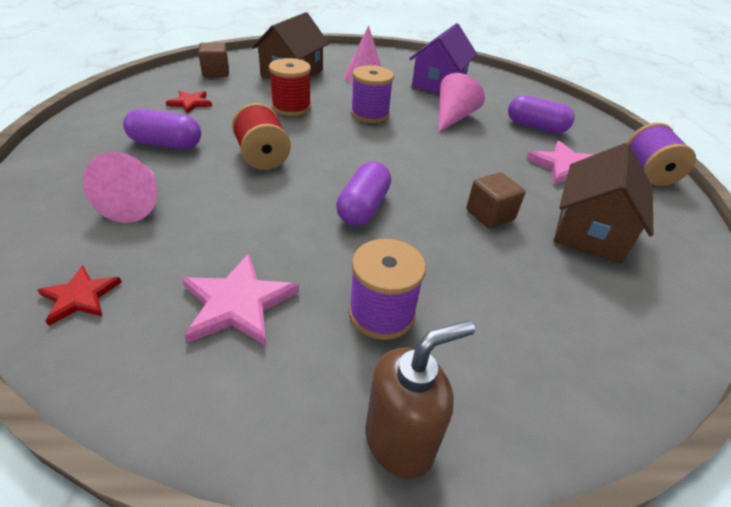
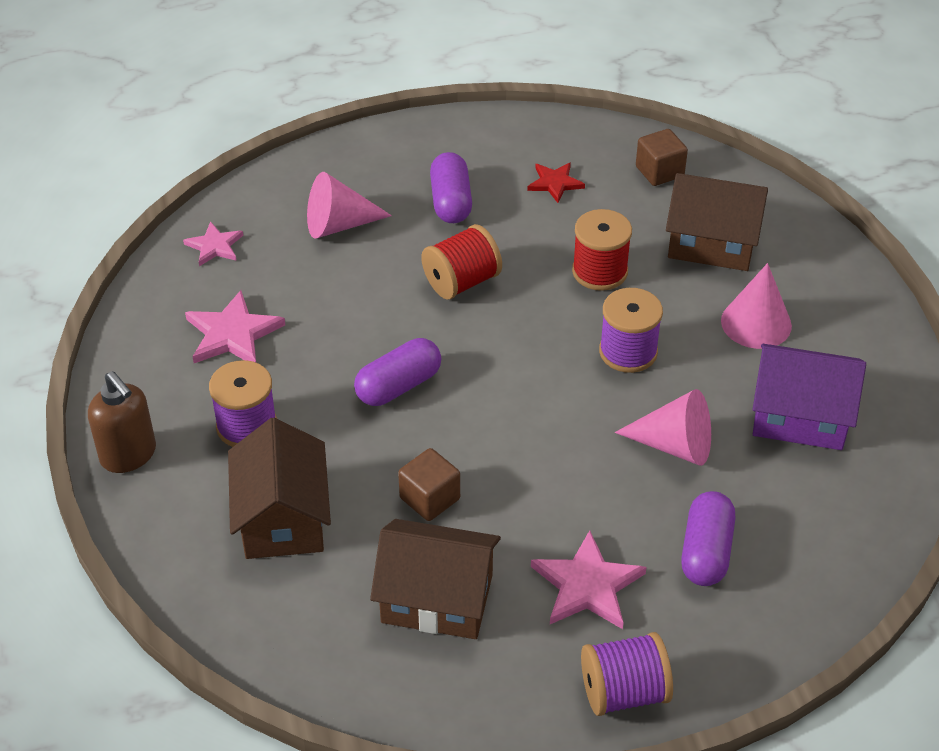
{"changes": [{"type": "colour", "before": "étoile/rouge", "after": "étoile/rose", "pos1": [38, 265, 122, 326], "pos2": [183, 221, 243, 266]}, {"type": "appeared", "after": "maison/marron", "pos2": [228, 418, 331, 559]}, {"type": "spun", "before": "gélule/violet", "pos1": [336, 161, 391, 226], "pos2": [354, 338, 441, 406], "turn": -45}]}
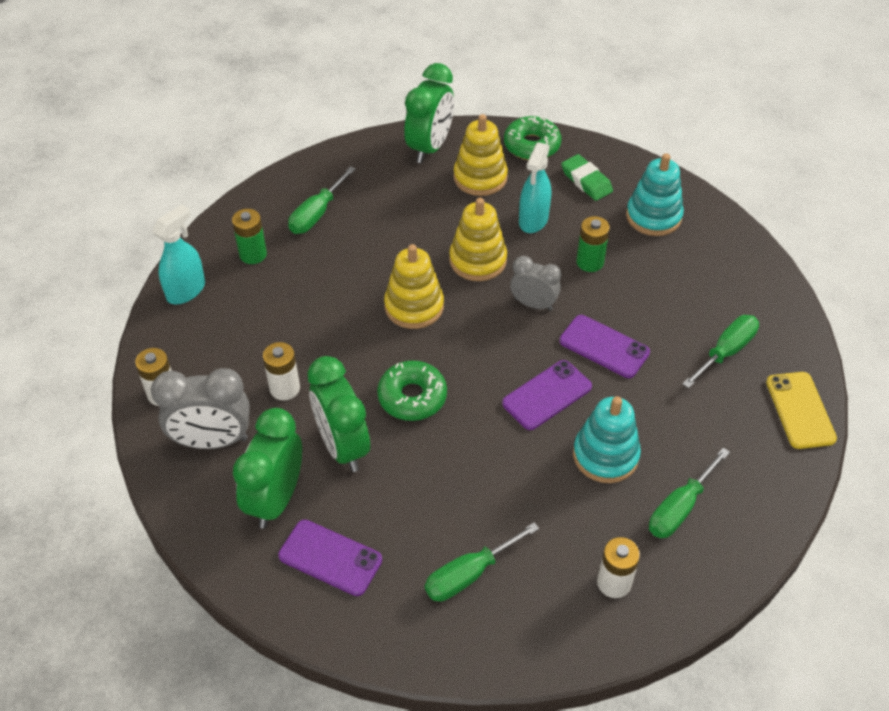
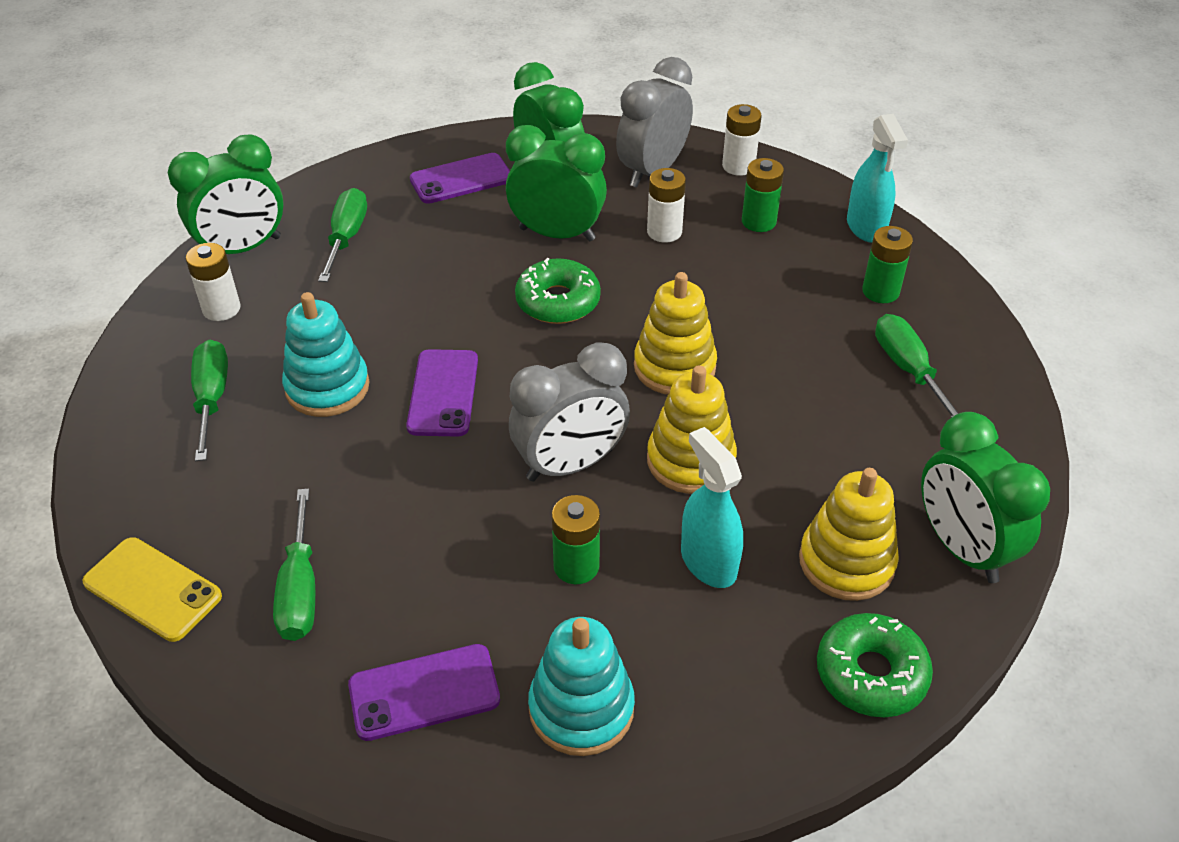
{"changes": [{"type": "appeared", "after": "réveil/vert", "pos2": [168, 135, 284, 254]}, {"type": "relocated", "before": "téléphone/violet", "pos1": [559, 315, 650, 378], "pos2": [348, 644, 500, 741]}, {"type": "size", "before": "réveil/gris", "pos1": [510, 256, 561, 311], "pos2": [509, 342, 630, 482], "scale": 1.59}, {"type": "appeared", "after": "pile/vert", "pos2": [742, 158, 784, 232]}, {"type": "missing", "before": "gomme/vert", "pos1": [561, 154, 613, 201]}]}
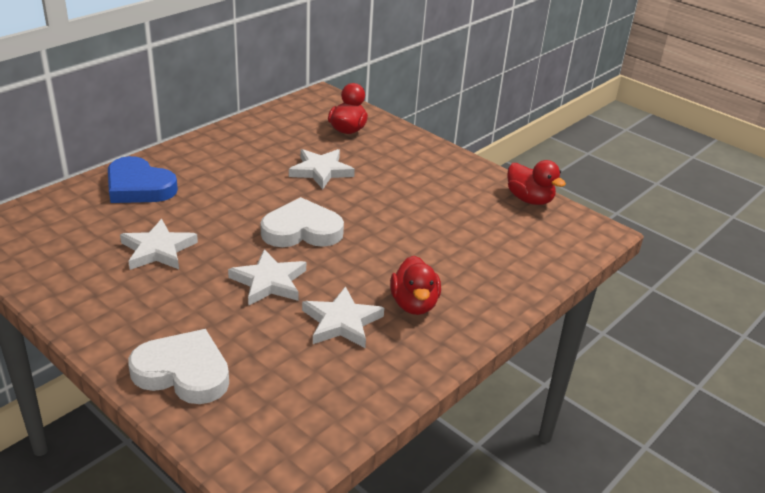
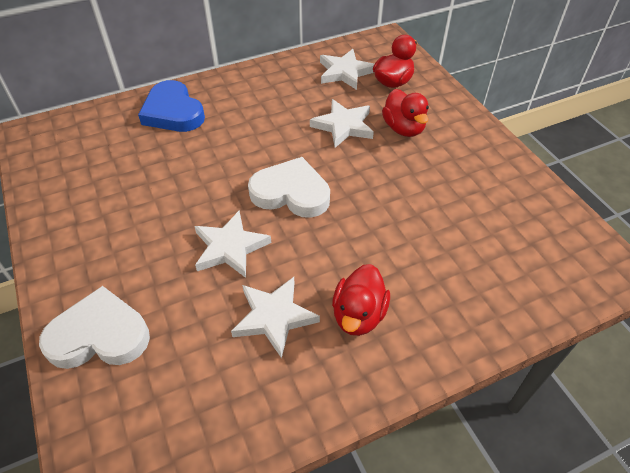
{"changes": [{"type": "spun", "before": "cœur/blanc", "pos1": [128, 329, 229, 404], "pos2": [39, 286, 150, 369], "turn": -45}, {"type": "relocated", "before": "étoile/blanc", "pos1": [120, 219, 198, 270], "pos2": [320, 49, 374, 90]}, {"type": "relocated", "before": "canard/rouge", "pos1": [507, 160, 566, 205], "pos2": [382, 89, 429, 137]}]}
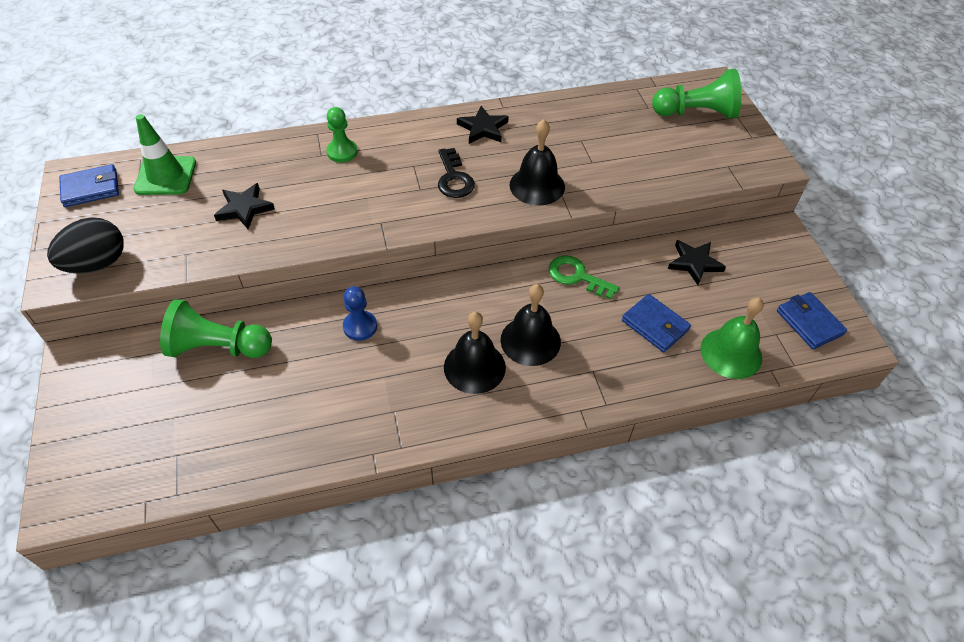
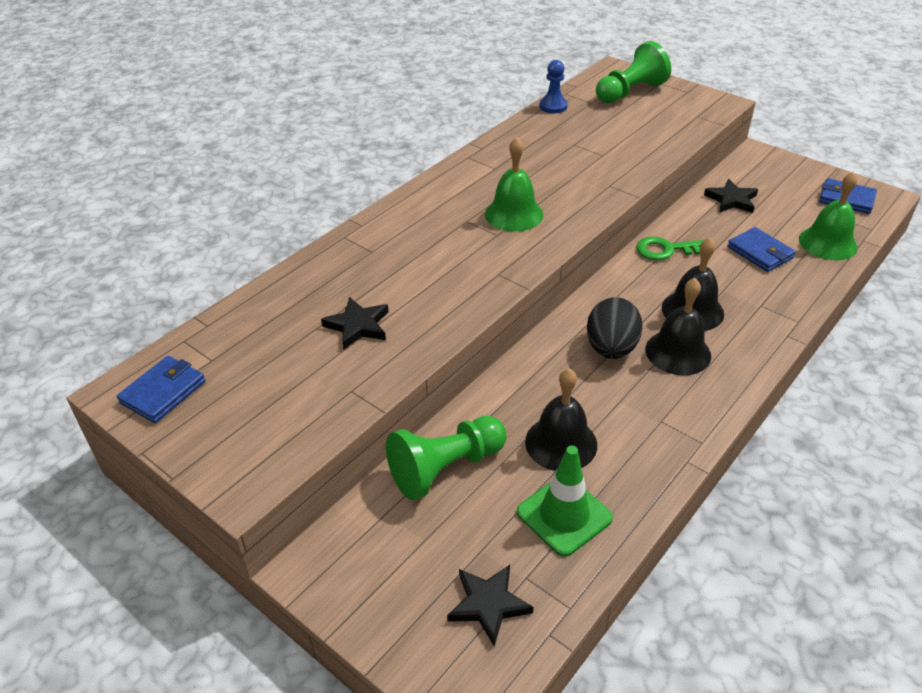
{"changes": [{"type": "relocated", "before": "étoile/noir", "pos1": [457, 106, 509, 144], "pos2": [447, 565, 534, 646]}, {"type": "exchanged", "before": "clé/noir", "after": "cloche/vert", "pos1": [438, 148, 475, 198], "pos2": [485, 137, 543, 231]}, {"type": "relocated", "before": "cône de chantier/vert", "pos1": [134, 114, 196, 195], "pos2": [517, 446, 613, 557]}, {"type": "relocated", "before": "cloche/noir", "pos1": [510, 119, 565, 206], "pos2": [525, 368, 597, 471]}, {"type": "relocated", "before": "pion/bleu", "pos1": [343, 286, 377, 341], "pos2": [540, 60, 568, 113]}, {"type": "relocated", "before": "œuf/noir", "pos1": [47, 217, 124, 274], "pos2": [587, 297, 643, 359]}, {"type": "spun", "before": "portefeuille/bleu", "pos1": [622, 294, 691, 352], "pos2": [727, 227, 796, 272], "turn": 45}, {"type": "missing", "before": "pion/vert", "pos1": [326, 107, 358, 163]}]}
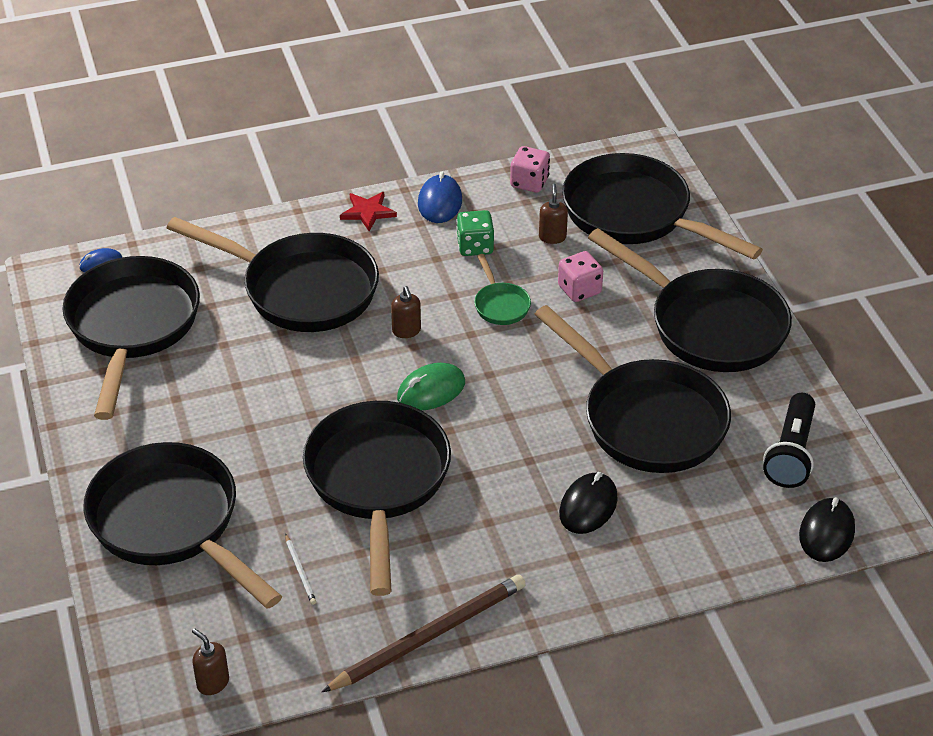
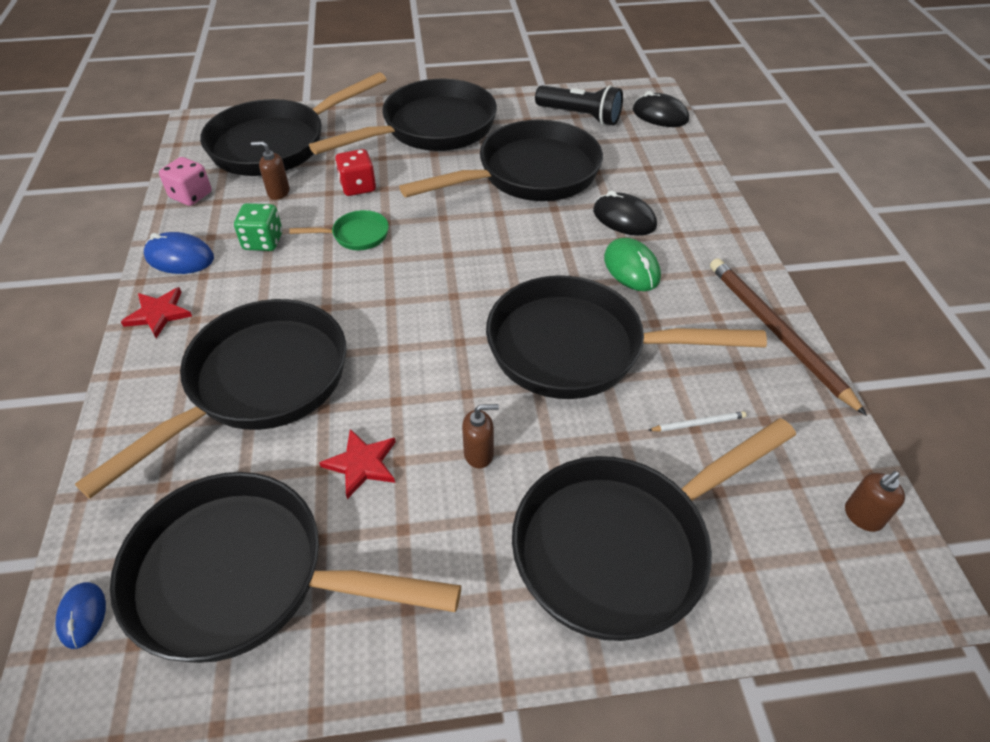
{"changes": [{"type": "appeared", "after": "étoile/rouge", "pos2": [319, 429, 395, 499]}, {"type": "colour", "before": "dé/rose", "after": "dé/rouge", "pos1": [558, 251, 603, 302], "pos2": [335, 149, 376, 196]}, {"type": "relocated", "before": "distributeur de savon/marron", "pos1": [391, 286, 421, 338], "pos2": [462, 404, 499, 468]}, {"type": "relocated", "before": "souris/vert", "pos1": [397, 363, 465, 410], "pos2": [604, 238, 661, 291]}]}
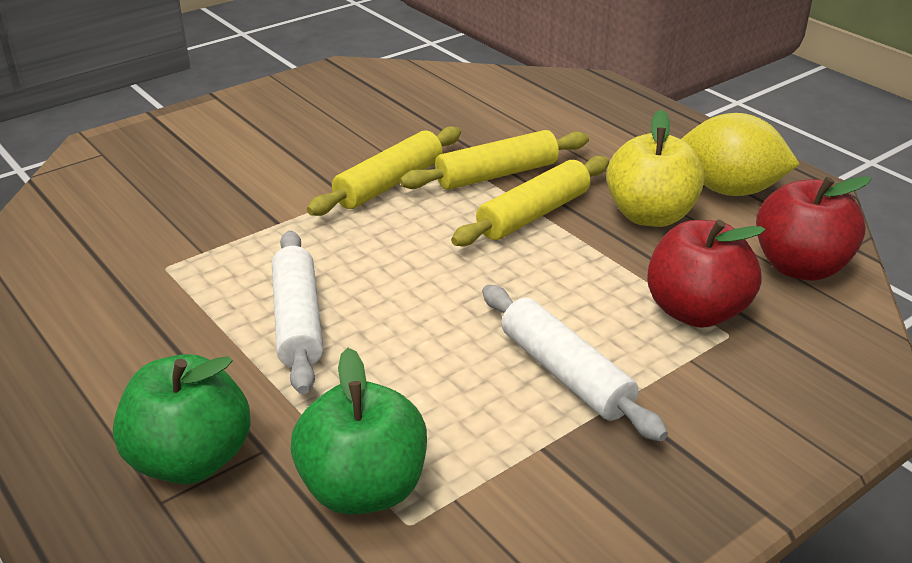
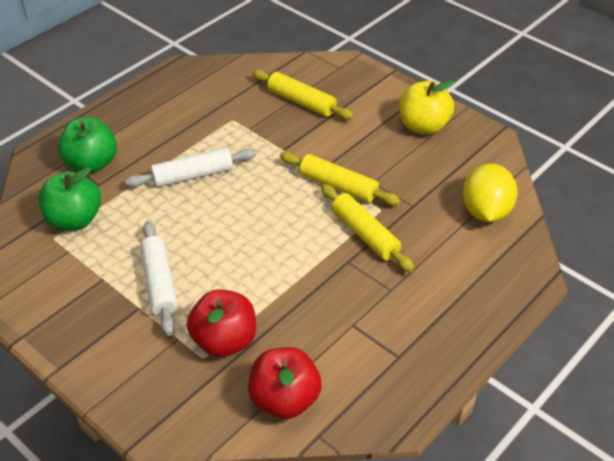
{"changes": [{"type": "spun", "before": "rouleau à pâtisserie/blanc", "pos1": [482, 285, 668, 441], "pos2": [140, 221, 178, 336], "turn": -60}, {"type": "relocated", "before": "rouleau à pâtisserie/jaune", "pos1": [451, 156, 609, 246], "pos2": [252, 69, 354, 120]}, {"type": "relocated", "before": "pomme/jaune", "pos1": [606, 109, 705, 227], "pos2": [399, 81, 454, 135]}, {"type": "relocated", "before": "citron/jaune", "pos1": [681, 113, 800, 196], "pos2": [463, 163, 518, 222]}]}
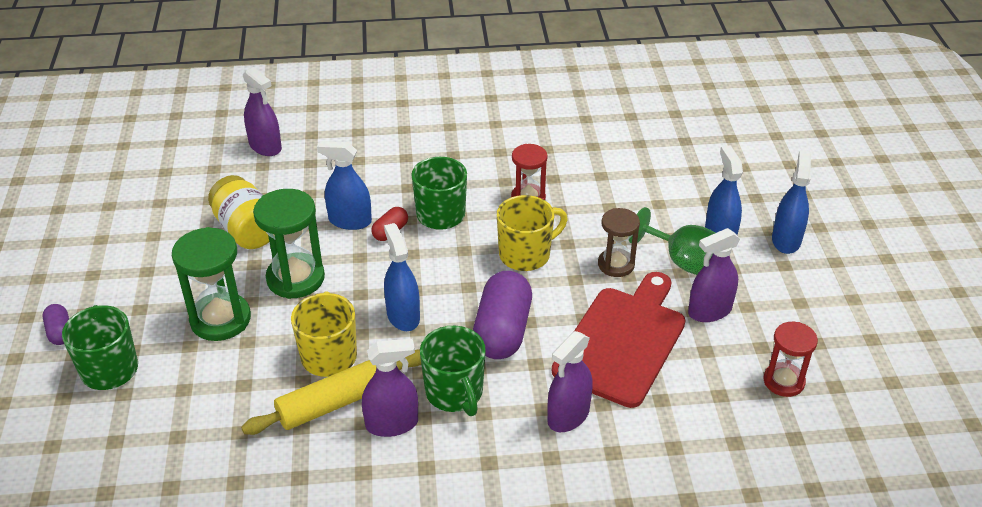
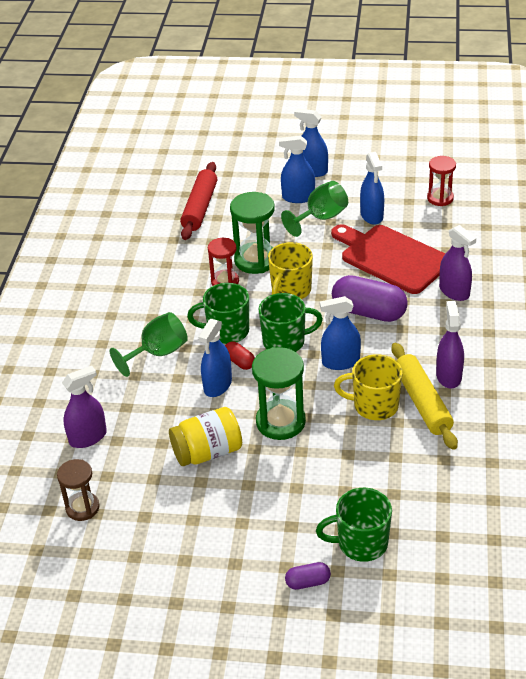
{"changes": [{"type": "relocated", "before": "sablier/marron", "pos1": [598, 208, 640, 277], "pos2": [57, 459, 100, 521]}, {"type": "appeared", "after": "verre à pied/vert", "pos2": [110, 312, 188, 377]}, {"type": "appeared", "after": "rouleau à pâtisserie/rouge", "pos2": [180, 162, 217, 240]}, {"type": "relocated", "before": "sablier/vert", "pos1": [172, 227, 251, 341], "pos2": [230, 192, 275, 274]}, {"type": "relocated", "before": "tasse/vert", "pos1": [420, 326, 486, 416], "pos2": [259, 293, 323, 352]}, {"type": "spun", "before": "tasse/jaune", "pos1": [497, 195, 568, 271], "pos2": [268, 242, 313, 299], "turn": -135}, {"type": "colour", "before": "vaporisateur/violet", "after": "vaporisateur/bleu", "pos1": [688, 228, 740, 322], "pos2": [360, 152, 384, 225]}]}
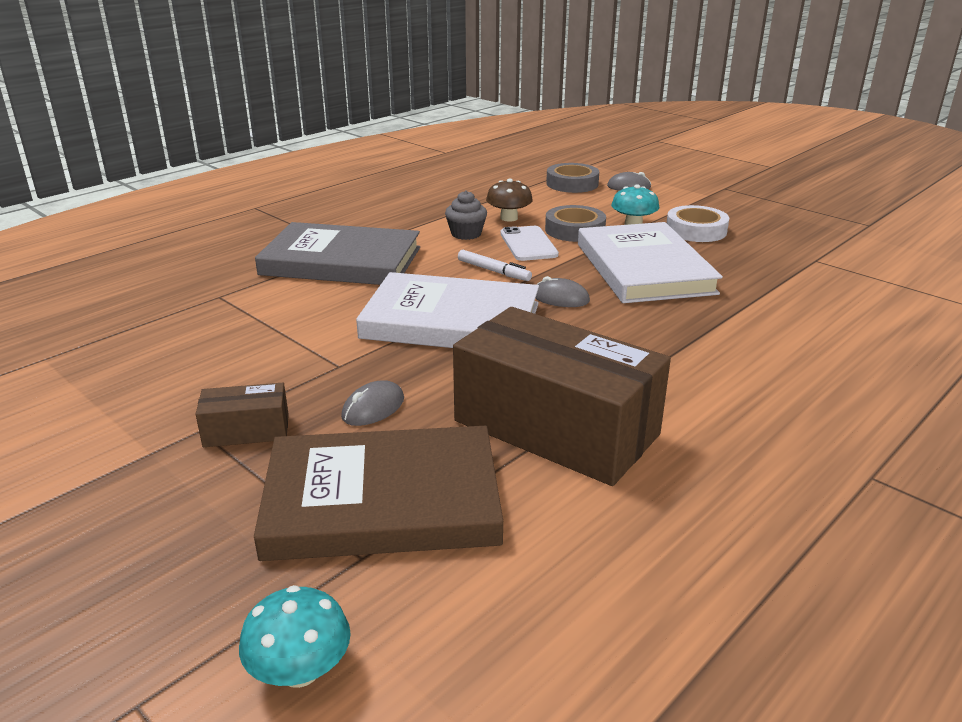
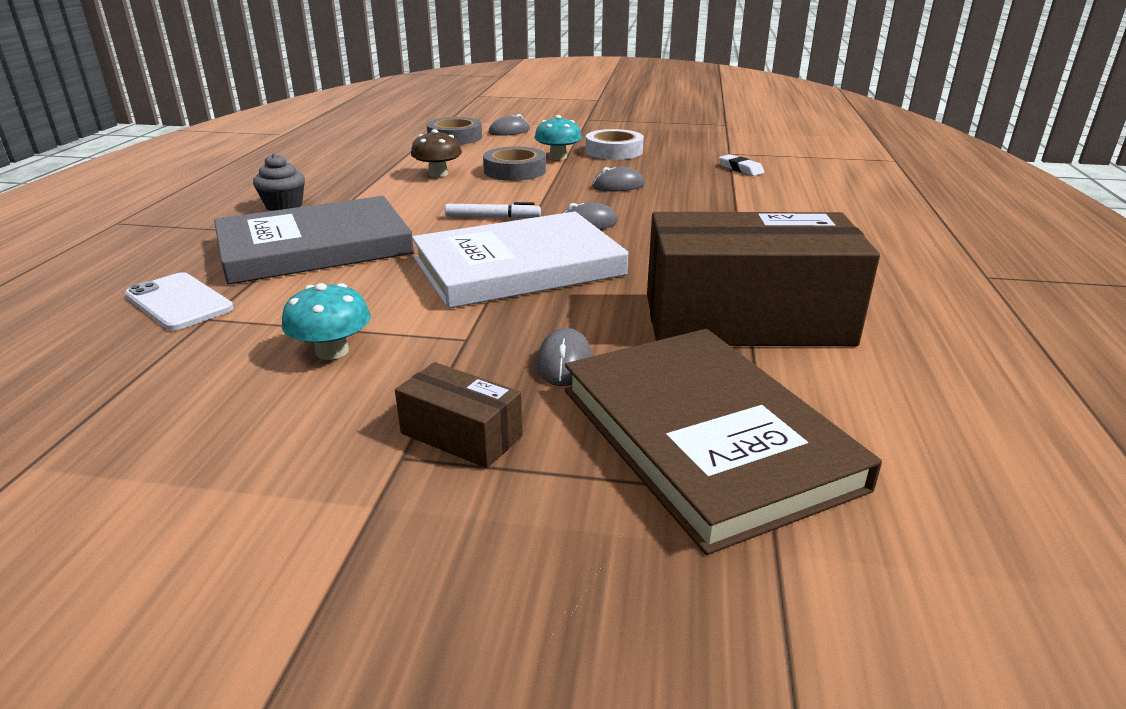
{"changes": [{"type": "relocated", "before": "téléphone/blanc", "pos1": [500, 226, 559, 261], "pos2": [125, 272, 234, 331]}, {"type": "relocated", "before": "muffin/gris", "pos1": [445, 190, 487, 240], "pos2": [253, 153, 305, 211]}, {"type": "relocated", "before": "champignon/turquoise", "pos1": [239, 585, 351, 688], "pos2": [282, 283, 371, 360]}, {"type": "spun", "before": "boîte/marron", "pos1": [195, 383, 289, 447], "pos2": [395, 362, 522, 468], "turn": 75}, {"type": "spun", "before": "livre/marron", "pos1": [254, 426, 503, 561], "pos2": [565, 329, 882, 555], "turn": -75}, {"type": "exchanged", "before": "livre/blanc", "after": "souris/gris", "pos1": [578, 222, 723, 303], "pos2": [592, 166, 645, 191]}, {"type": "appeared", "after": "gomme/blanc", "pos2": [719, 154, 764, 176]}]}
